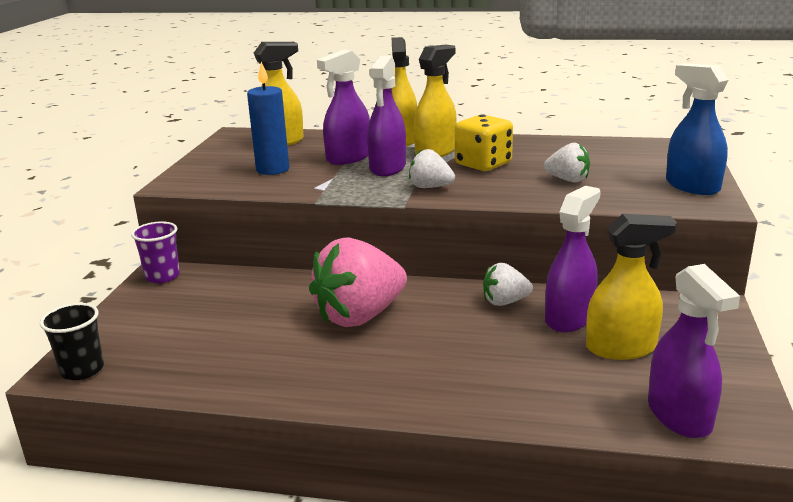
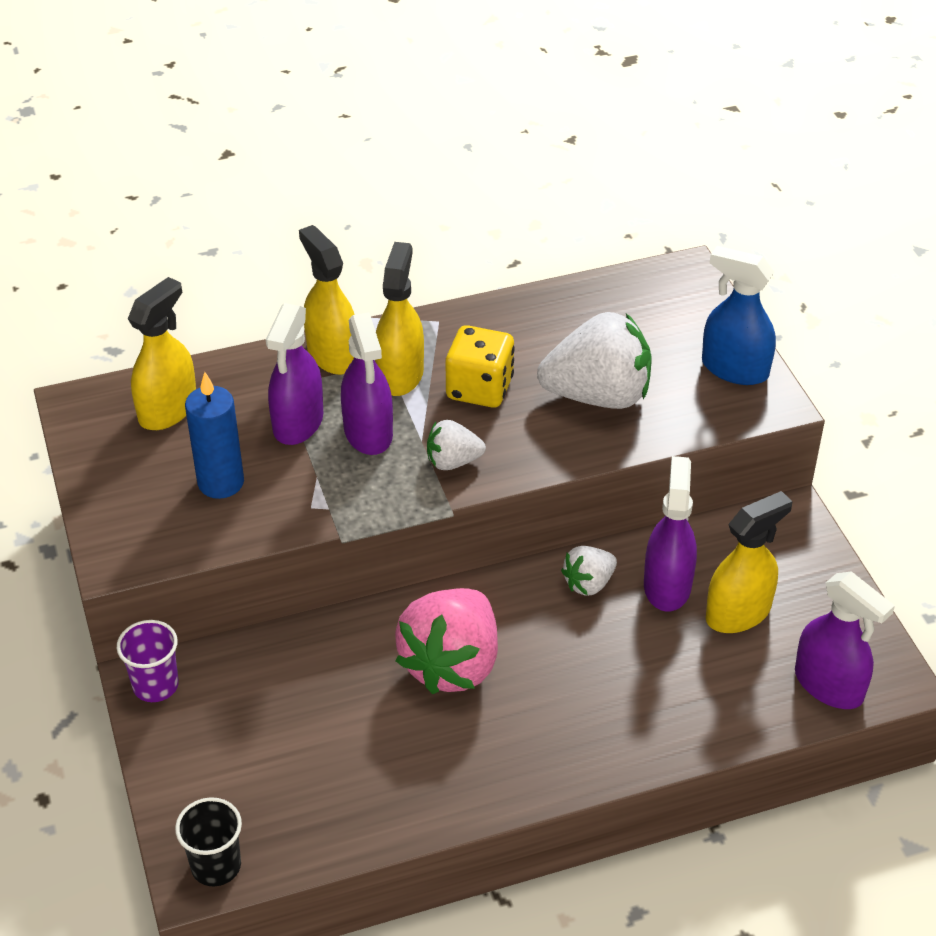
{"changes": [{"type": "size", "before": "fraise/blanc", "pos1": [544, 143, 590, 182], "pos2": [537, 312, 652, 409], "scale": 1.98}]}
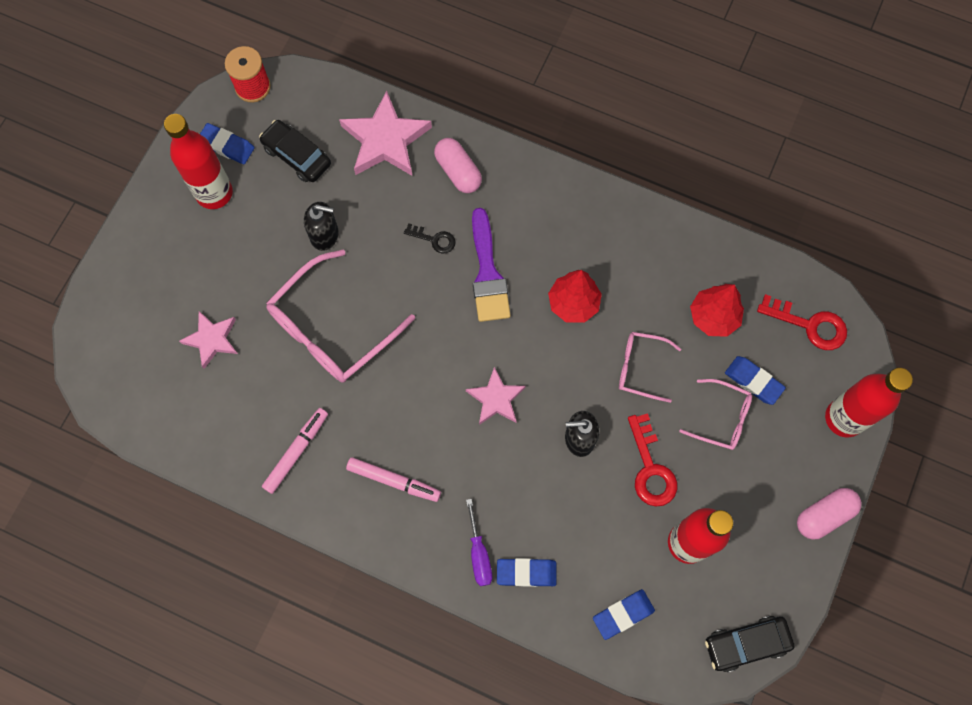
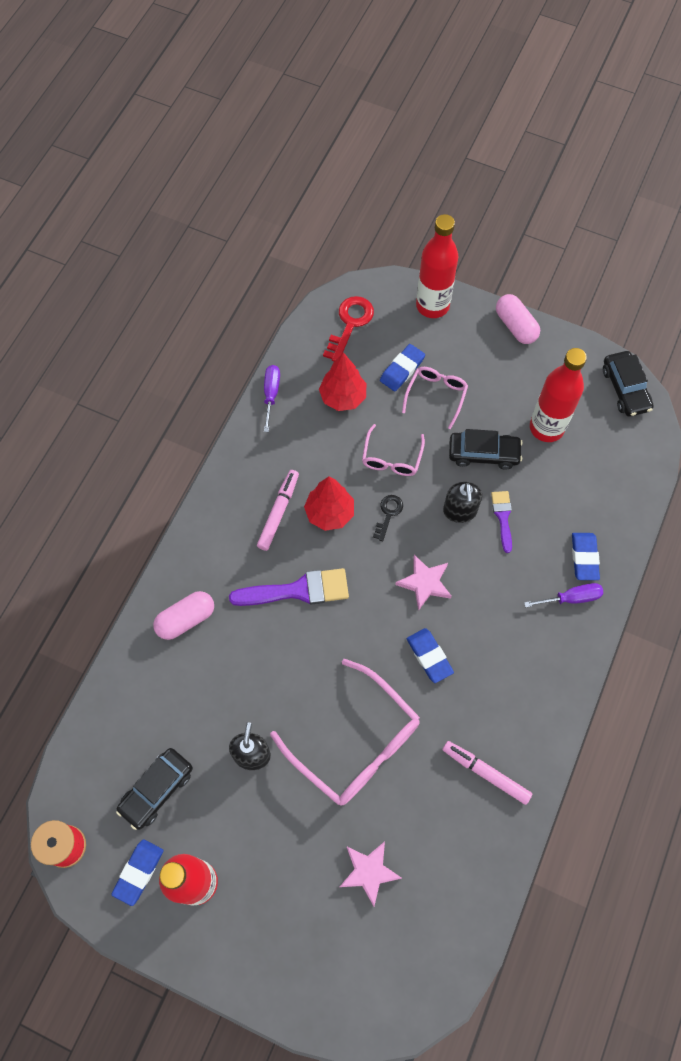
{"changes": [{"type": "relocated", "before": "feutre/rose", "pos1": [346, 457, 441, 502], "pos2": [257, 470, 299, 551]}, {"type": "appeared", "after": "tournevis/violet", "pos2": [264, 365, 280, 432]}, {"type": "relocated", "before": "clé/noir", "pos1": [404, 223, 456, 253], "pos2": [373, 495, 403, 541]}, {"type": "relocated", "before": "gomme/bleu", "pos1": [593, 589, 655, 640], "pos2": [407, 628, 454, 683]}, {"type": "exchanged", "before": "clé/rouge", "after": "voiture/noir", "pos1": [628, 413, 677, 507], "pos2": [449, 429, 523, 470]}, {"type": "appeared", "after": "pinceau/violet", "pos2": [491, 491, 512, 553]}, {"type": "missing", "before": "étoile/rose", "pos1": [339, 91, 432, 176]}]}
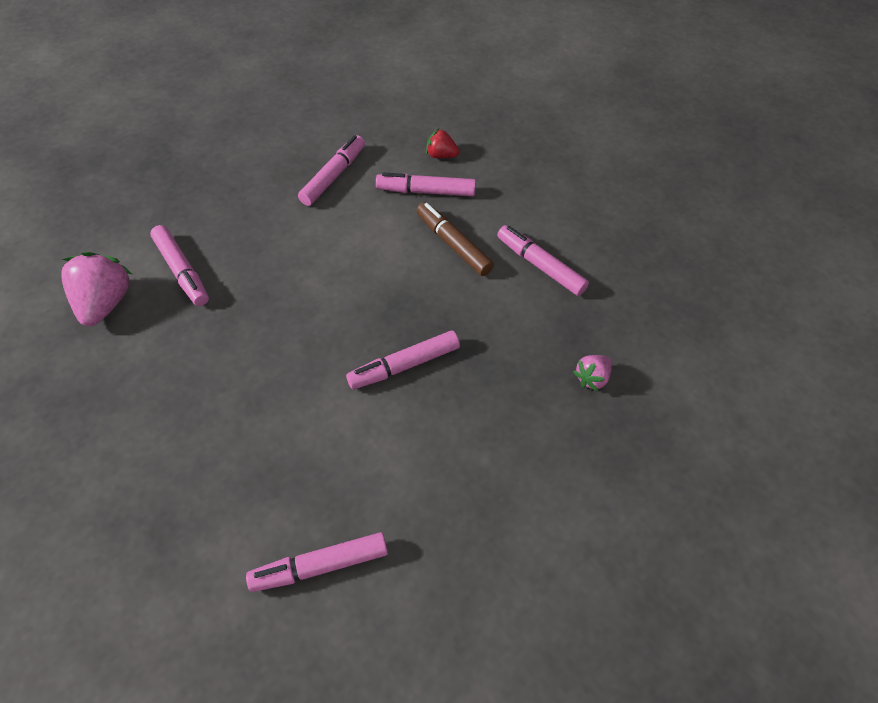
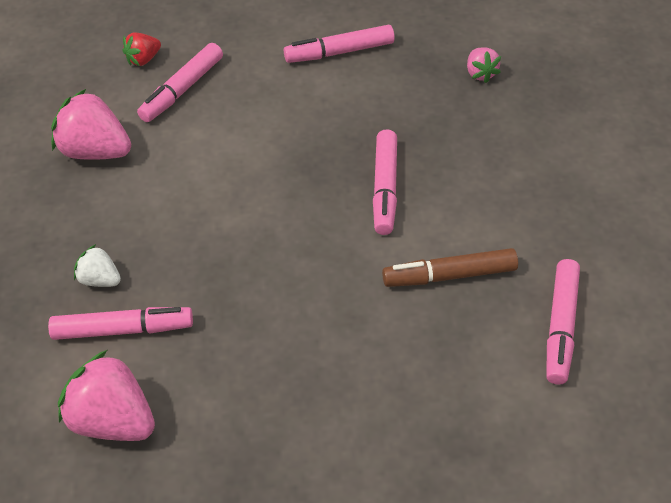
{"changes": [{"type": "exchanged", "before": "feutre/rose", "after": "fraise/rose", "pos1": [298, 135, 365, 206], "pos2": [51, 89, 131, 160]}, {"type": "appeared", "after": "fraise/blanc", "pos2": [74, 244, 121, 287]}, {"type": "relocated", "before": "feutre/marron", "pos1": [416, 202, 494, 276], "pos2": [382, 248, 518, 287]}]}
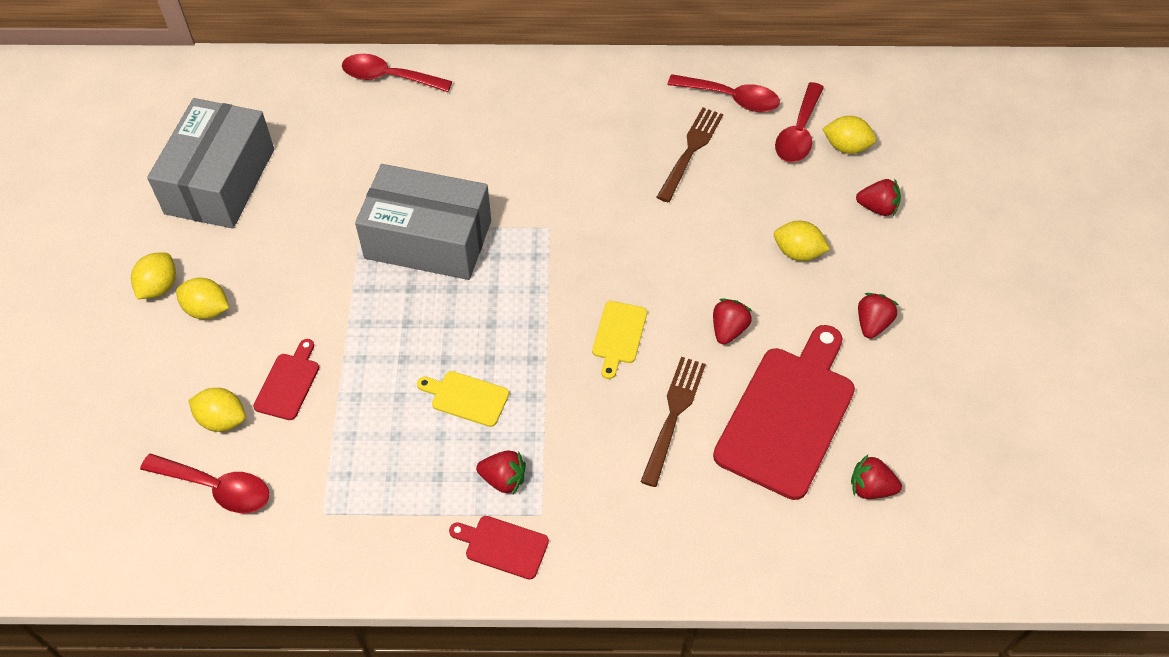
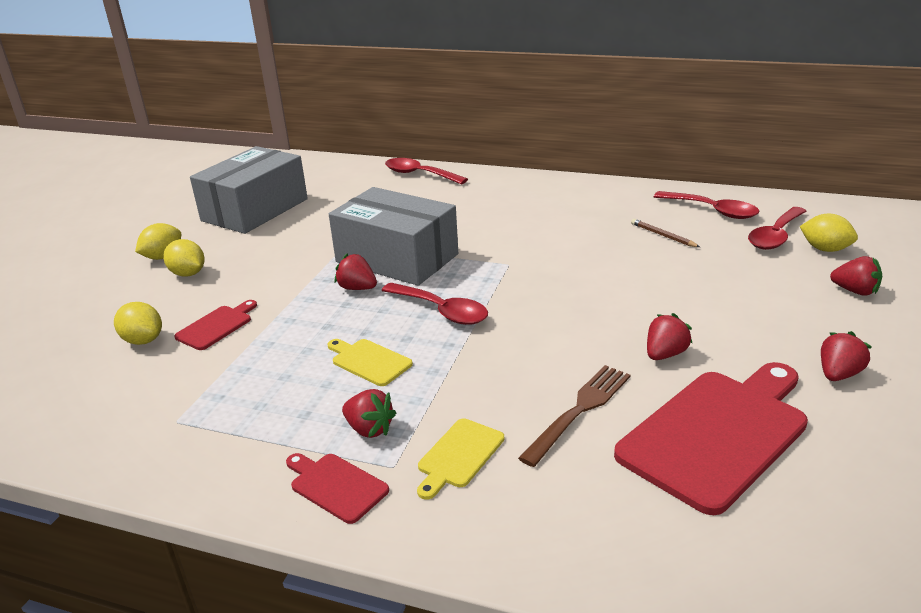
{"changes": [{"type": "relocated", "before": "fraise/rouge", "pos1": [851, 455, 902, 499], "pos2": [335, 253, 377, 290]}, {"type": "relocated", "before": "cuillère/rouge", "pos1": [140, 453, 270, 513], "pos2": [381, 283, 488, 325]}, {"type": "relocated", "before": "planche à découper/jaune", "pos1": [592, 301, 647, 379], "pos2": [417, 418, 504, 500]}, {"type": "exchanged", "before": "fourchette/marron", "after": "crayon/marron", "pos1": [657, 107, 723, 202], "pos2": [631, 219, 700, 247]}, {"type": "missing", "before": "citron/jaune", "pos1": [774, 221, 830, 261]}]}
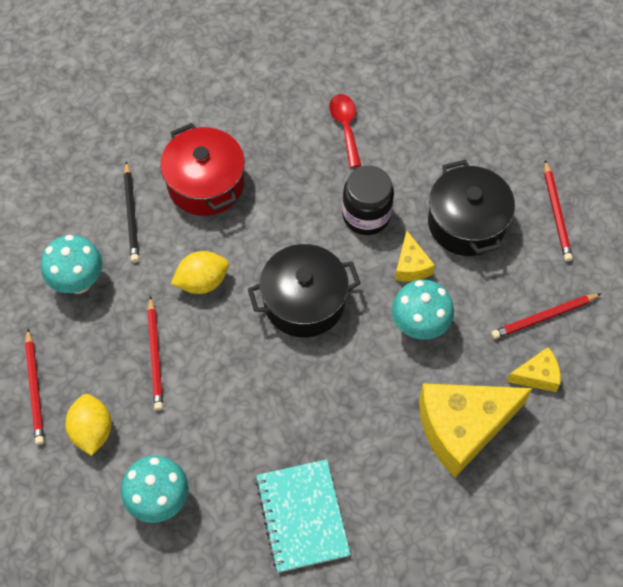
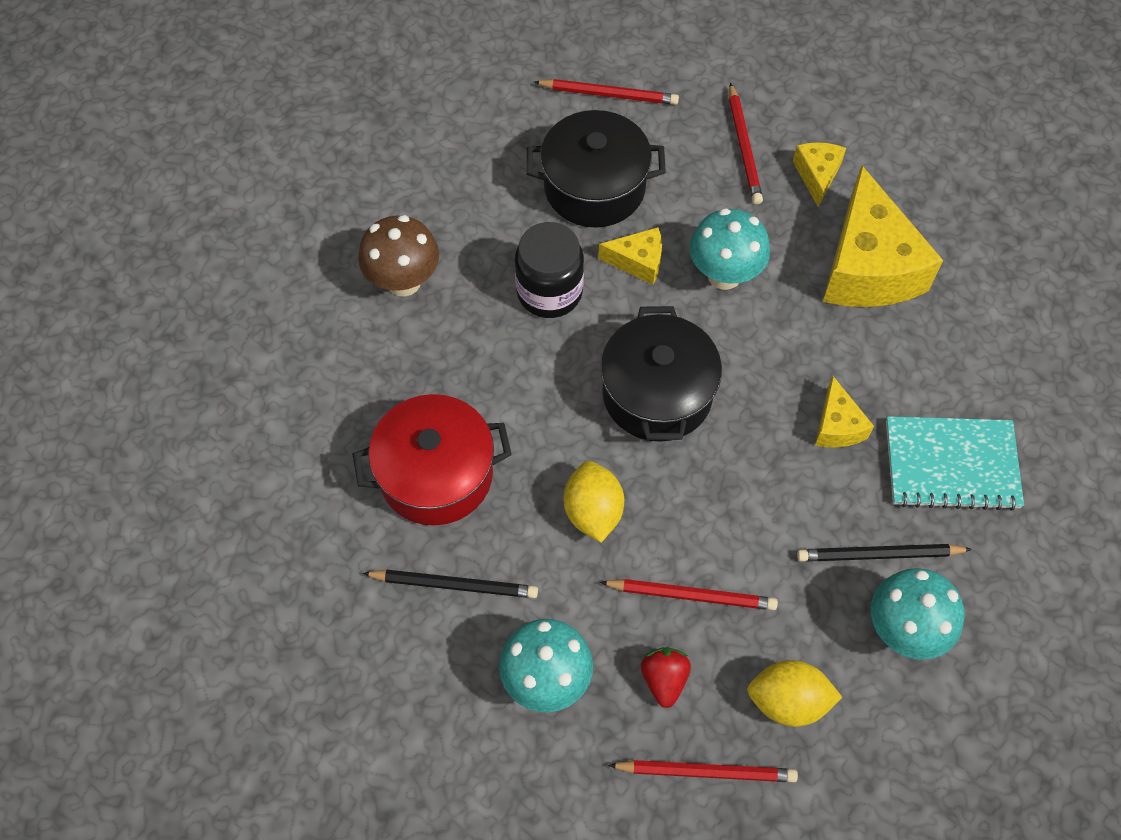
{"changes": [{"type": "exchanged", "before": "cuillère/rouge", "after": "champignon/marron", "pos1": [329, 94, 361, 168], "pos2": [358, 215, 439, 297]}, {"type": "appeared", "after": "fraise/rouge", "pos2": [641, 647, 691, 708]}, {"type": "appeared", "after": "crayon/noir", "pos2": [797, 544, 972, 562]}, {"type": "appeared", "after": "fromage/jaune", "pos2": [815, 376, 874, 448]}]}
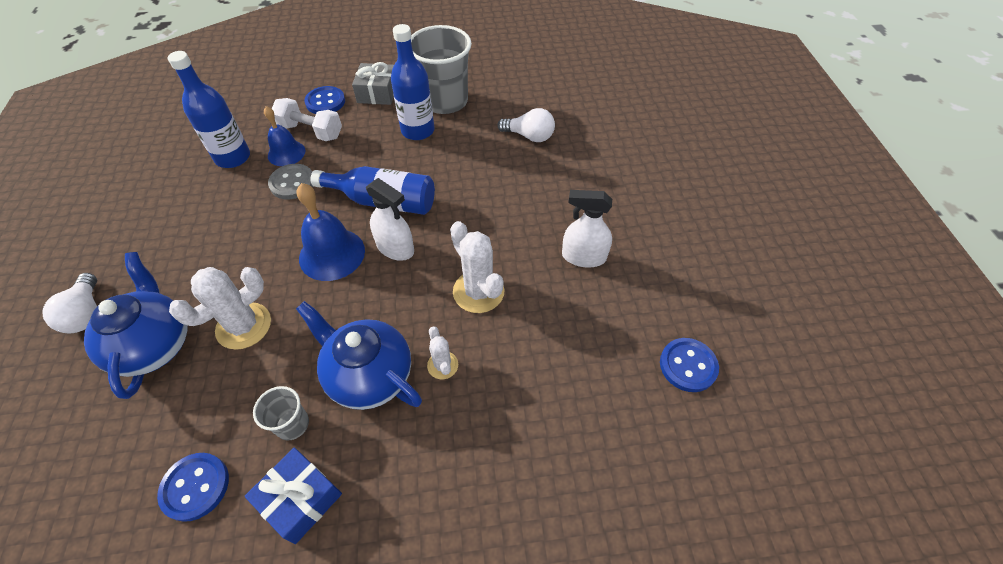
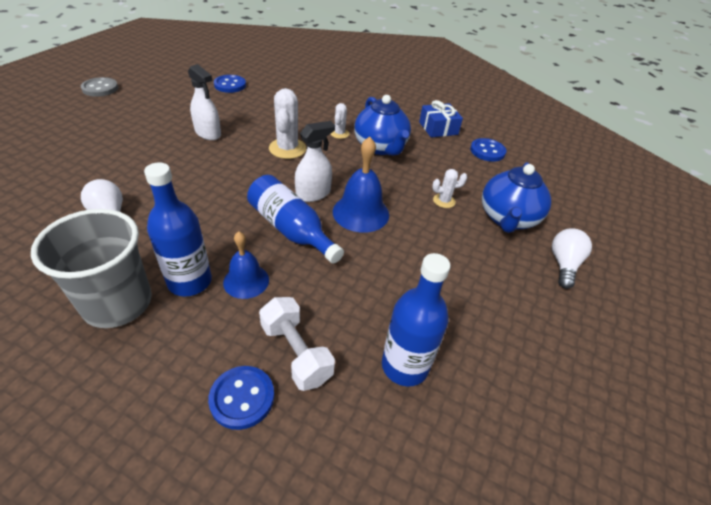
{"changes": [{"type": "relocated", "before": "bouton/gris", "pos1": [268, 164, 313, 199], "pos2": [81, 77, 118, 97]}, {"type": "relocated", "before": "cloche/bleu", "pos1": [264, 106, 306, 166], "pos2": [223, 231, 269, 299]}, {"type": "spun", "before": "vaporisateur/blanc", "pos1": [366, 178, 414, 261], "pos2": [295, 121, 335, 202], "turn": 75}, {"type": "size", "before": "cactus/blanc", "pos1": [169, 267, 271, 350], "pos2": [432, 169, 467, 208], "scale": 0.55}, {"type": "missing", "before": "gobelet/gris", "pos1": [253, 386, 309, 440]}, {"type": "missing", "before": "cadeau/gris", "pos1": [352, 62, 394, 105]}]}
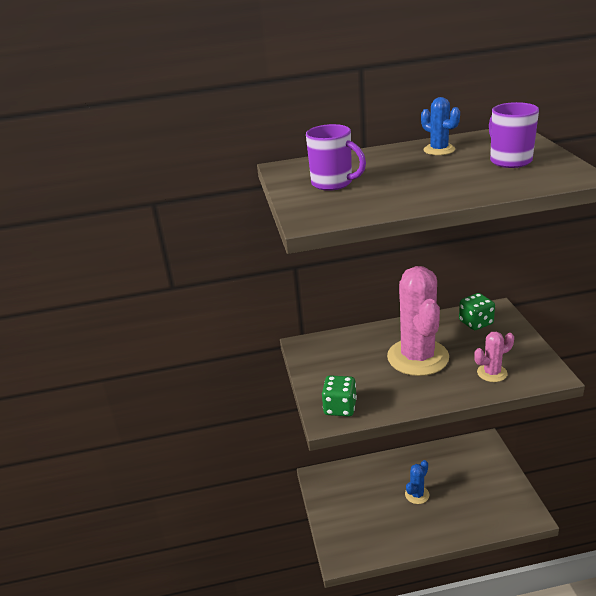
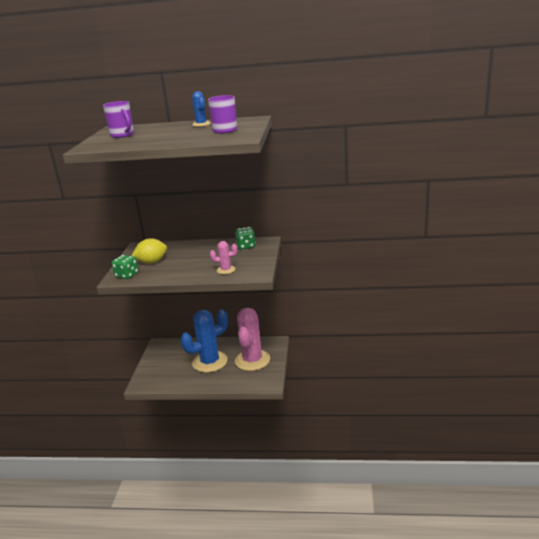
{"changes": [{"type": "appeared", "after": "citron/jaune", "pos2": [131, 238, 167, 264]}, {"type": "size", "before": "cactus/bleu", "pos1": [405, 460, 429, 504], "pos2": [180, 310, 228, 373], "scale": 2.18}, {"type": "relocated", "before": "cactus/rose", "pos1": [387, 266, 449, 376], "pos2": [235, 308, 270, 371]}]}
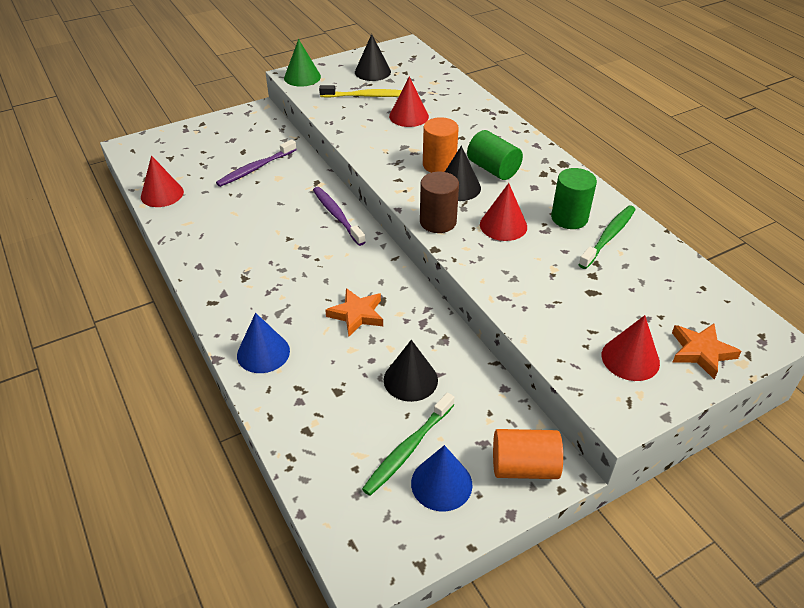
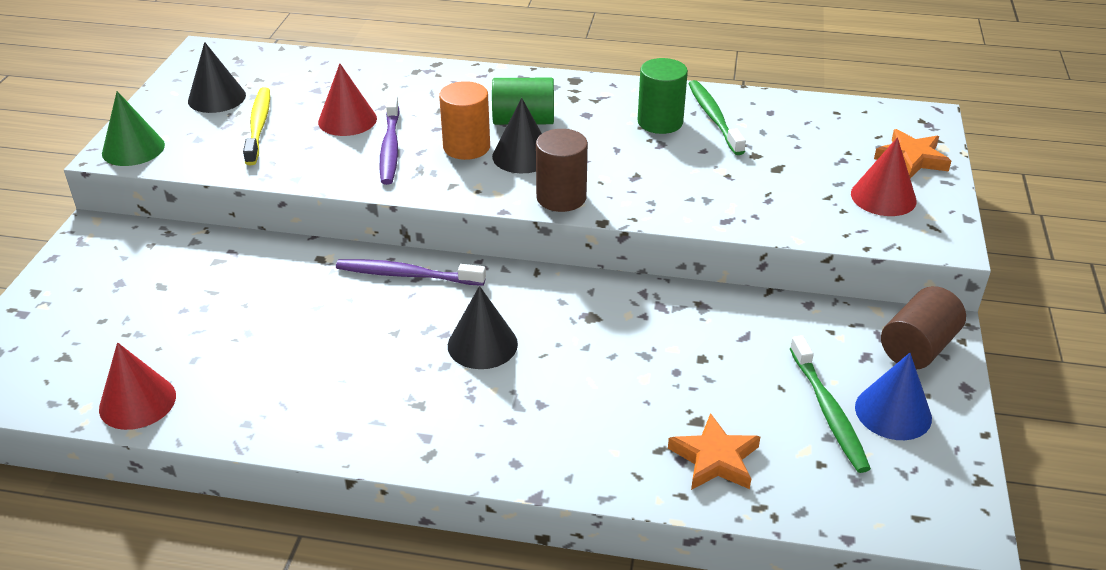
{"changes": [{"type": "spun", "before": "brosse à dents/jaune", "pos1": [319, 85, 402, 98], "pos2": [243, 87, 270, 165], "turn": -45}, {"type": "relocated", "before": "brosse à dents/violet", "pos1": [216, 139, 297, 187], "pos2": [379, 95, 400, 185]}, {"type": "relocated", "before": "cône/noir", "pos1": [384, 340, 438, 402], "pos2": [448, 286, 518, 369]}, {"type": "relocated", "before": "étoile/orange", "pos1": [325, 288, 383, 336], "pos2": [668, 413, 760, 490]}, {"type": "colour", "before": "cylindre/orange", "after": "cylindre/marron", "pos1": [493, 429, 563, 479], "pos2": [881, 286, 966, 369]}, {"type": "missing", "before": "cône/bleu", "pos1": [237, 313, 290, 373]}, {"type": "missing", "before": "cône/rouge", "pos1": [480, 183, 527, 241]}]}
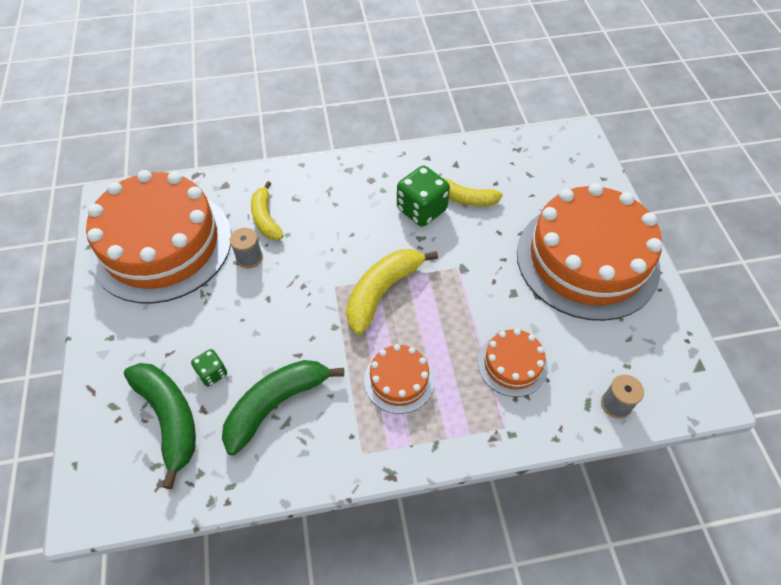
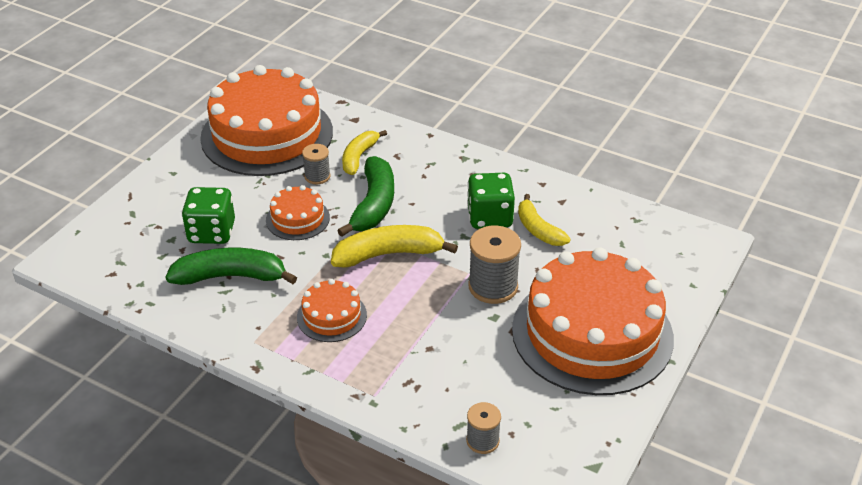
{"changes": [{"type": "size", "before": "dé/vert", "pos1": [191, 349, 227, 387], "pos2": [182, 187, 235, 244], "scale": 1.87}, {"type": "relocated", "before": "gâteau/orange", "pos1": [478, 329, 548, 397], "pos2": [266, 185, 330, 240]}, {"type": "relocated", "before": "banane/vert", "pos1": [124, 363, 196, 489], "pos2": [337, 156, 394, 237]}, {"type": "appeared", "after": "bobine/gris", "pos2": [468, 225, 521, 304]}]}
